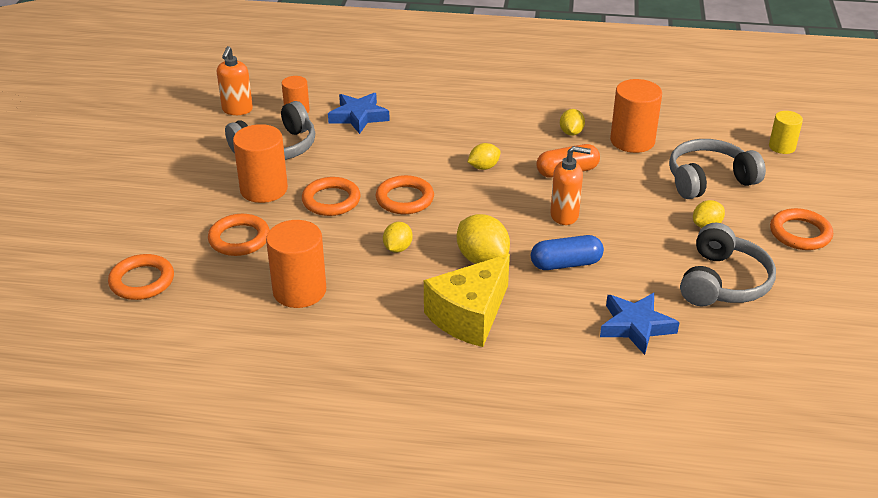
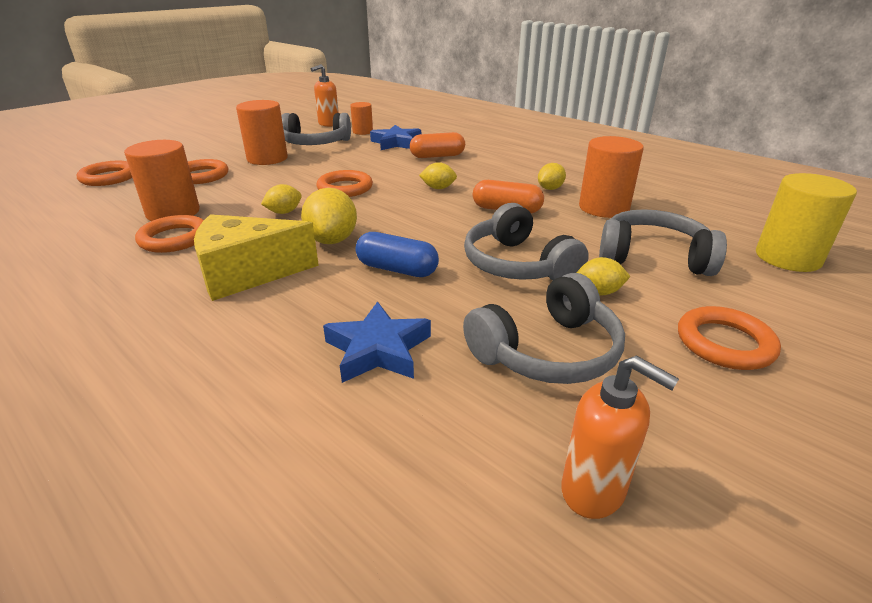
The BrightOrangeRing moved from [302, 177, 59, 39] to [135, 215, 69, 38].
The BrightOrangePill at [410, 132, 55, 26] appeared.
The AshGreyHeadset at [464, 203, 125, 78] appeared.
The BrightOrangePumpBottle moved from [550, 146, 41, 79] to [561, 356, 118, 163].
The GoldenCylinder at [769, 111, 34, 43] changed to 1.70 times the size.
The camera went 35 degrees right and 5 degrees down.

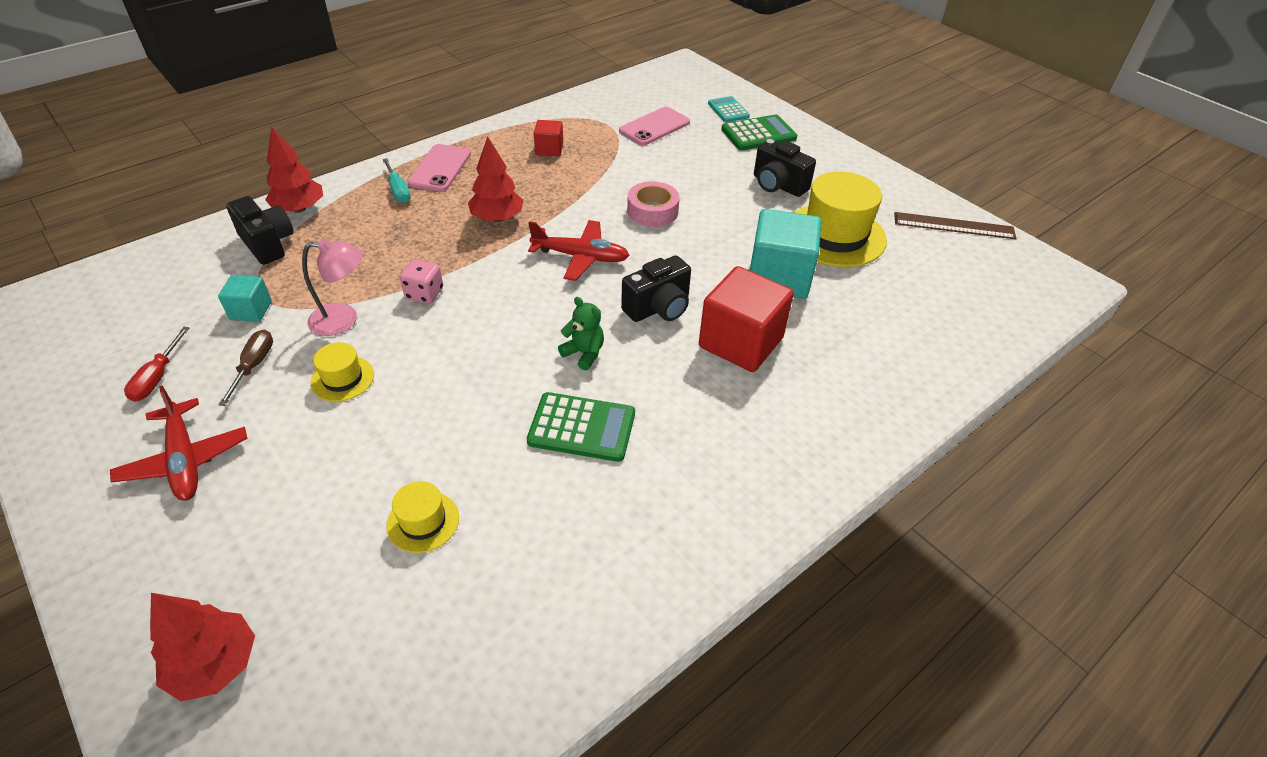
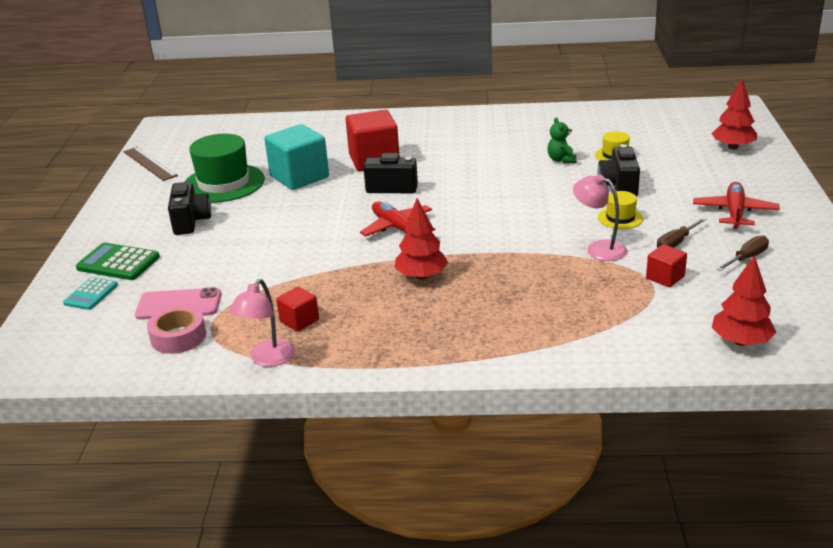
The RosyTape moved from [627, 181, 53, 46] to [147, 306, 59, 48].
The GoldenTallHat at [794, 172, 93, 95] became the GreenTallHat at [184, 134, 81, 69].
The RosyReadingLamp at [229, 279, 66, 88] appeared.
The GreenTeddy moved from [558, 297, 46, 74] to [547, 117, 30, 46].
The EbonyPhotoCamera moved from [226, 196, 68, 69] to [598, 144, 42, 52].
The AquaBlock at [218, 275, 54, 47] became the RedBlock at [646, 244, 41, 43].
The RedFirTree moved from [265, 126, 58, 87] to [712, 255, 64, 91].
The RedScrewdriver at [124, 327, 66, 75] became the RussetScrewdriver at [716, 235, 53, 36].
The AquaScrewdriver at [383, 158, 28, 45] disappeared.
The RosyGameDie at [400, 259, 43, 45] disappeared.
The RosyMobilePhone at [407, 144, 64, 47] disappeared.
The GreenPocketCalculator at [527, 392, 108, 70] disappeared.
The camera went 135 degrees left and 15 degrees down.

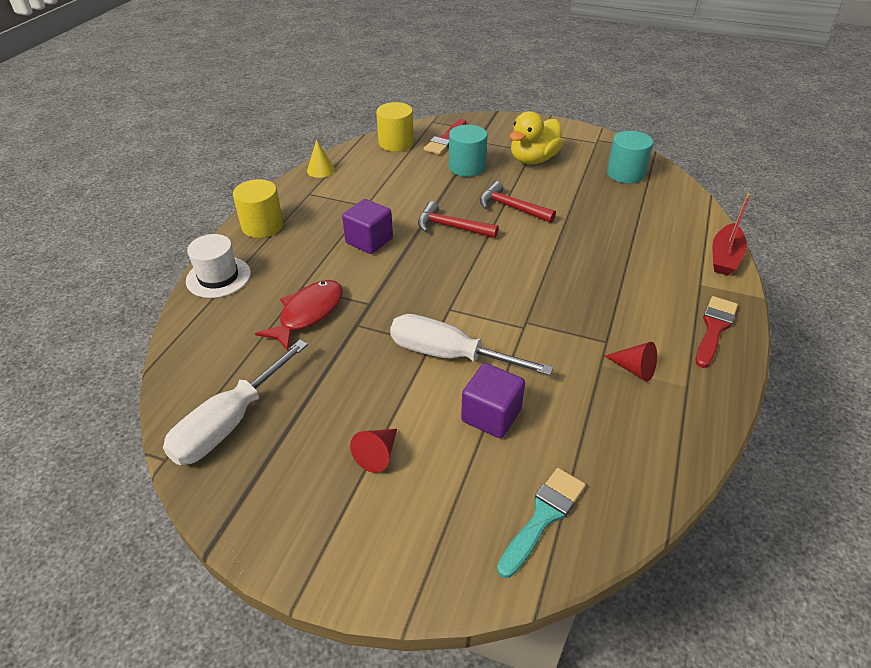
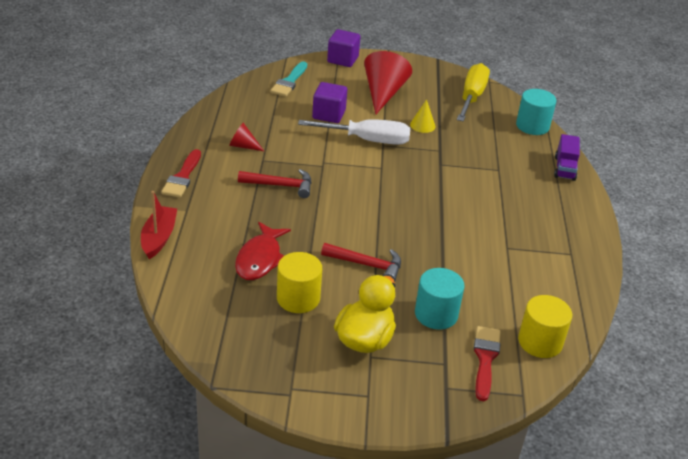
The RedFish moved from [255, 280, 88, 71] to [235, 222, 56, 58].
The RedCarpenter'sHammer moved from [418, 201, 81, 37] to [238, 169, 74, 29].
The GoldenCylinder moved from [233, 179, 50, 59] to [277, 252, 45, 61].
The RoyalPurpleBlock moved from [342, 199, 51, 55] to [327, 29, 33, 38].
The RedCone at [350, 429, 47, 44] changed to 2.00 times the size.
The GoldenCone moved from [307, 139, 28, 39] to [410, 99, 26, 34].
The WhiteScrewdriver at [163, 340, 145, 125] became the GoldenScrewdriver at [457, 63, 33, 58].
The AquaCylinder moved from [607, 131, 46, 53] to [516, 89, 40, 46].
The WhiteTallHat at [186, 234, 65, 64] was replaced by the RoyalPurpleLorry at [554, 134, 26, 47].
The camera went 160 degrees right and 5 degrees down.

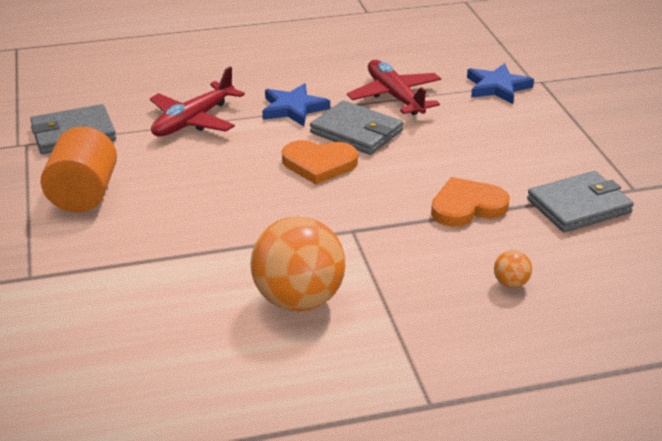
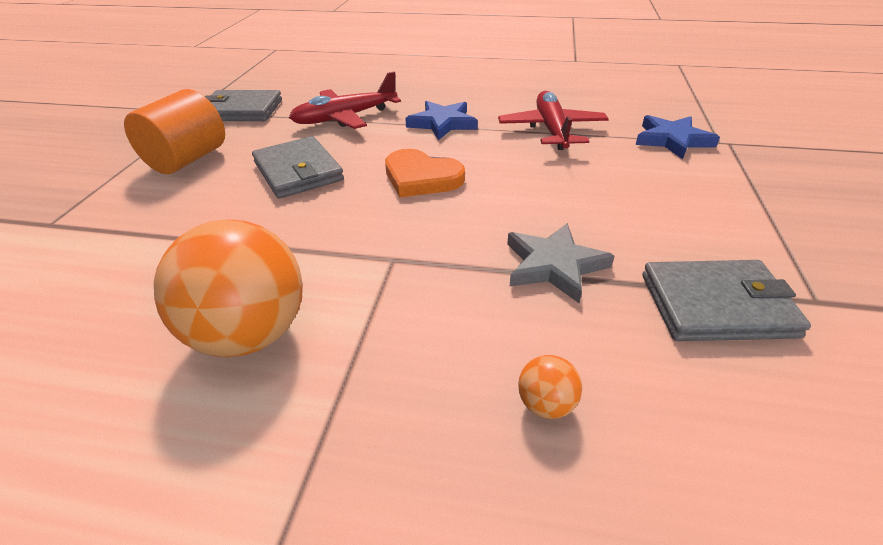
The AshGreyBillfold moved from [310, 100, 93, 55] to [252, 136, 92, 63].
The BrightOrangeHeart at [431, 177, 79, 50] was replaced by the AshGreyStarShape at [507, 223, 108, 80].
The camera went 25 degrees right and 5 degrees up.

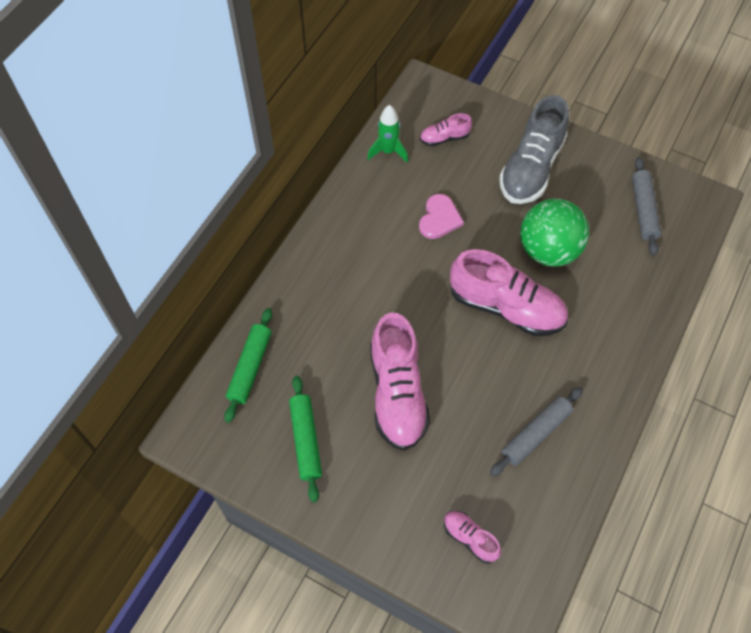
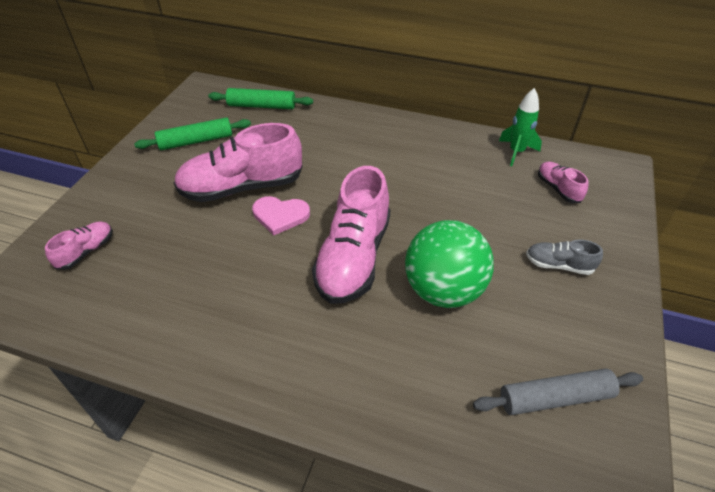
The RosyHeart moved from [419, 194, 45, 45] to [252, 196, 58, 39].
The AshGreySneaker at [499, 95, 70, 109] changed to 0.48 times the size.
The AshGreyPastryRoller at [490, 387, 93, 89] disappeared.
The camera went 80 degrees right and 15 degrees down.

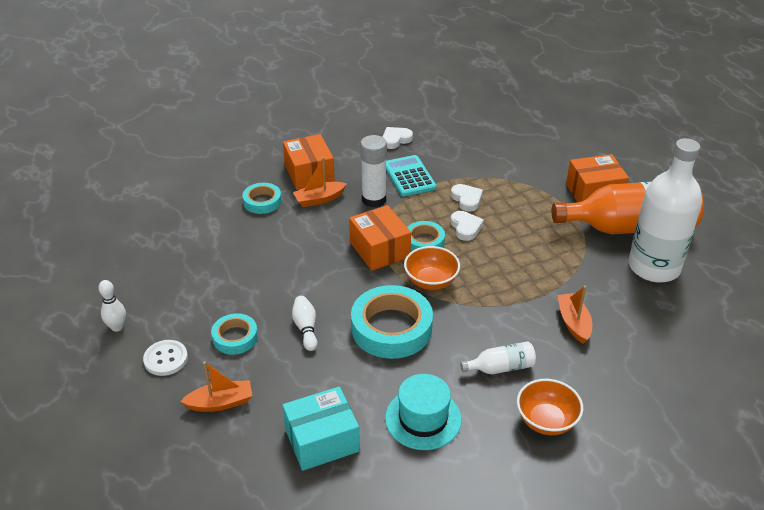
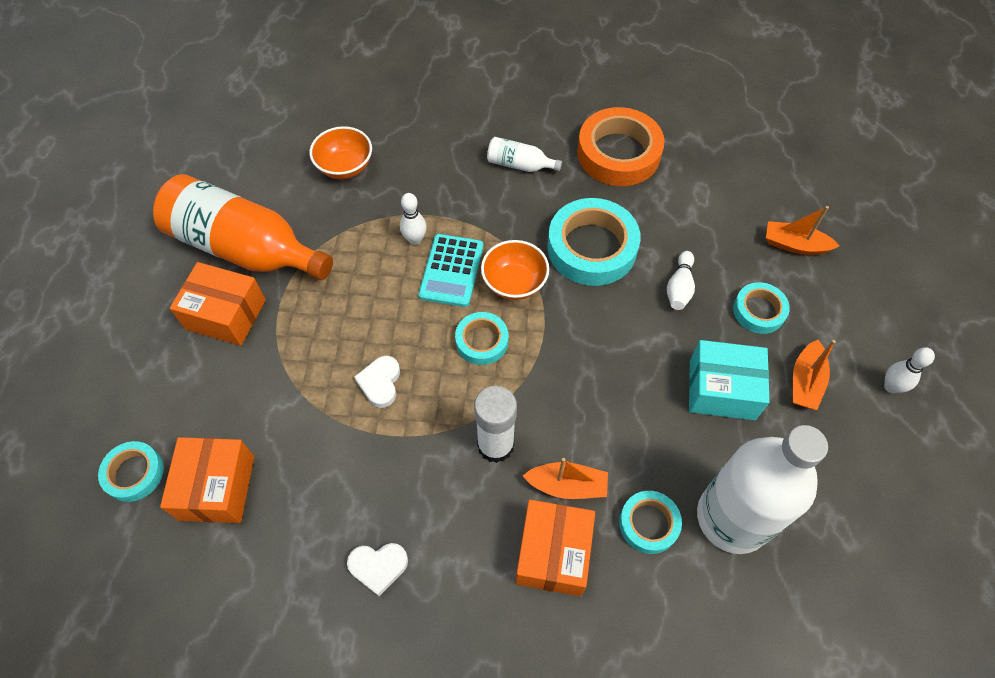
The AquaTape at [98, 441, 66, 61] appeared.
The BrightOrangeBox moved from [349, 205, 62, 66] to [160, 437, 94, 86].
The BrightOrangeServingBowl moved from [517, 379, 66, 56] to [310, 126, 62, 53].
The WhiteBowlingPin at [400, 193, 27, 52] appeared.
The AquaPocketCalculator moved from [386, 155, 51, 42] to [418, 234, 65, 73].
The AquaTallHat at [385, 374, 77, 76] was replaced by the BrightOrangeTape at [577, 107, 88, 79].
The AquaBox moved from [282, 386, 78, 85] to [689, 340, 81, 80].
The WhiteDrinkBottle moved from [628, 138, 74, 144] to [697, 425, 131, 129].
The BrightOrangeBoat moved from [557, 286, 35, 58] to [793, 340, 43, 70].
The WhiteButton at [143, 340, 45, 36] disappeared.
The WhiteHeart at [450, 211, 34, 30] disappeared.
The camera went 150 degrees left and 20 degrees up.

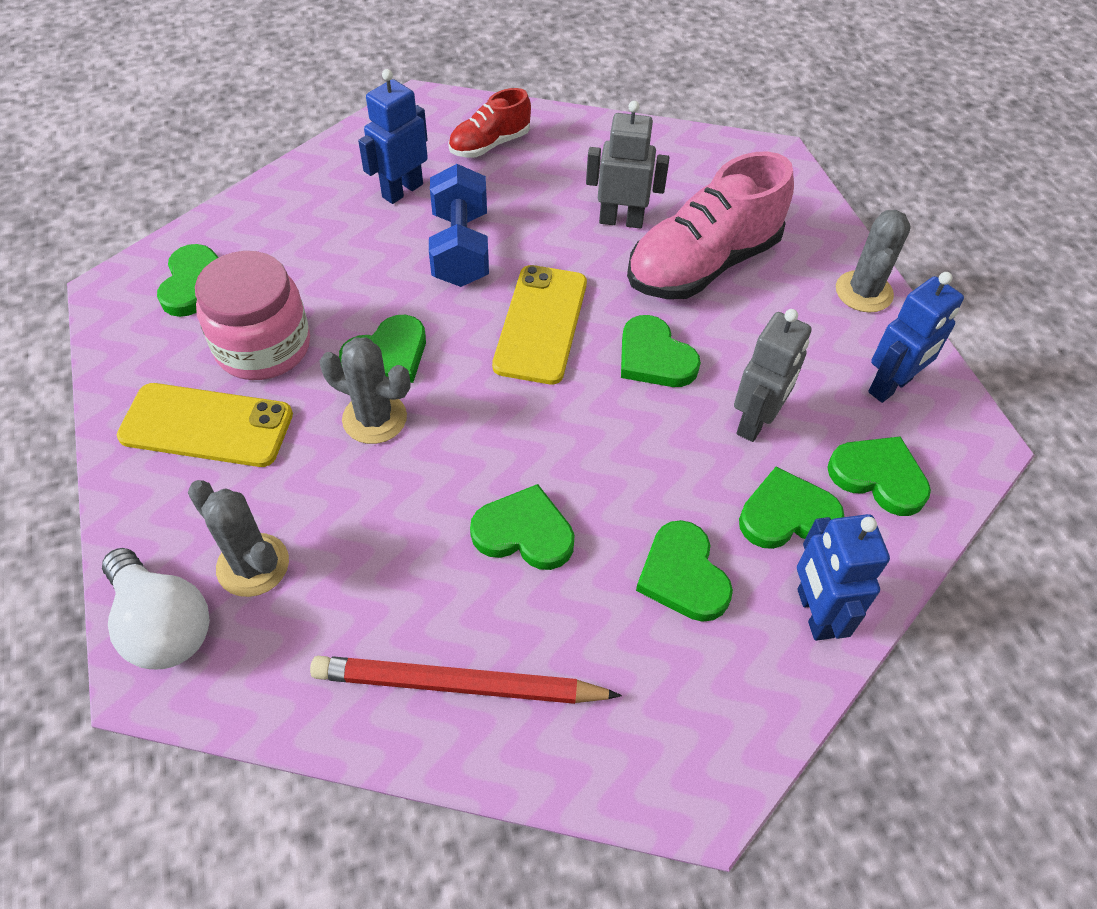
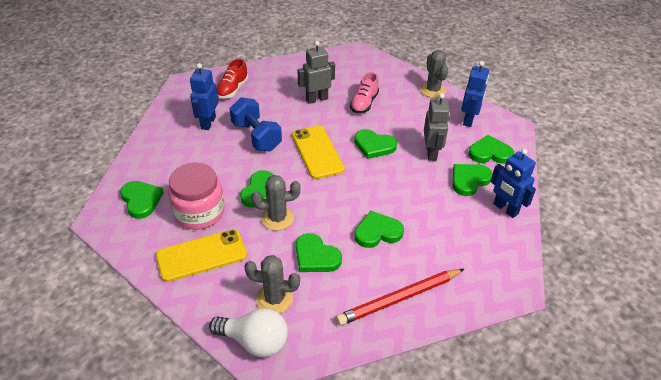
The GreenHeart moved from [636, 520, 97, 102] to [296, 233, 46, 39].
The RosySneaker at [627, 151, 167, 148] changed to 0.54 times the size.
The camera went 30 degrees left and 10 degrees down.

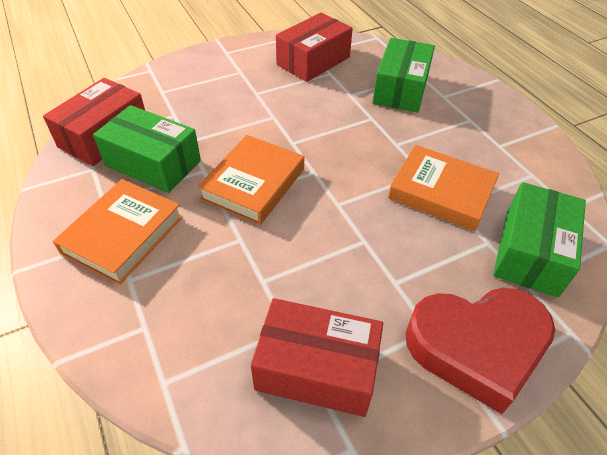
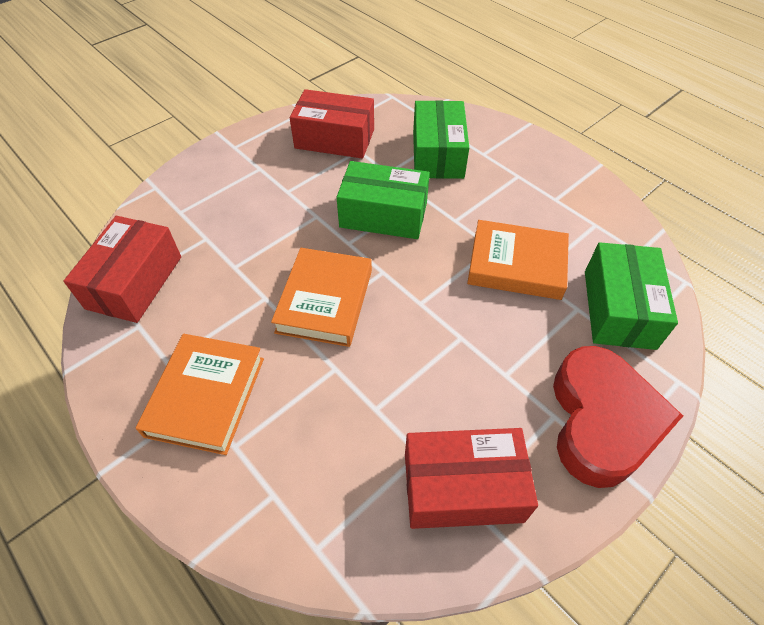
The RedBox at [276, 13, 77, 69] turned 75 degrees clockwise.
The GreenBox moved from [93, 105, 108, 88] to [336, 161, 94, 78].
The RedHeart at [406, 288, 149, 126] turned 60 degrees counterclockwise.
The camera went 15 degrees left and 5 degrees up.

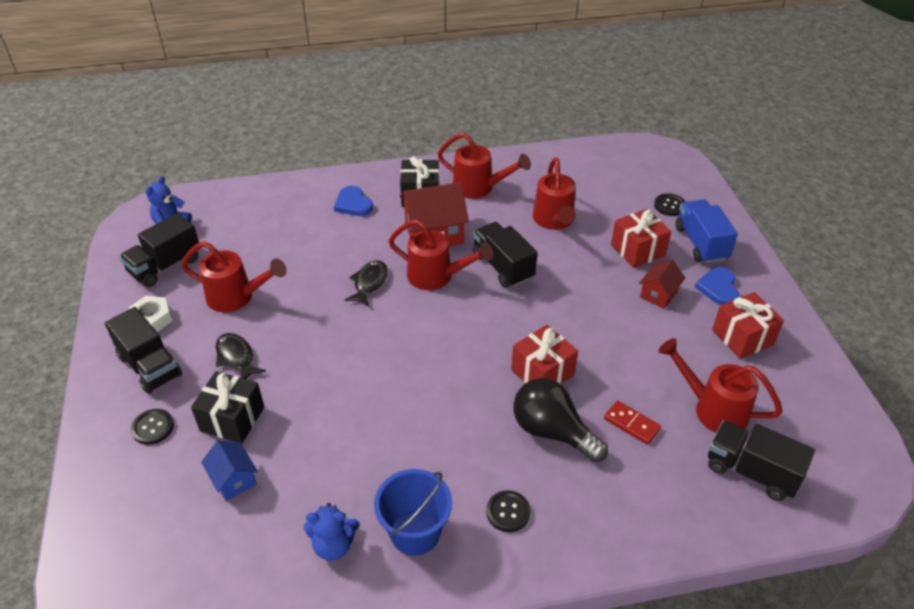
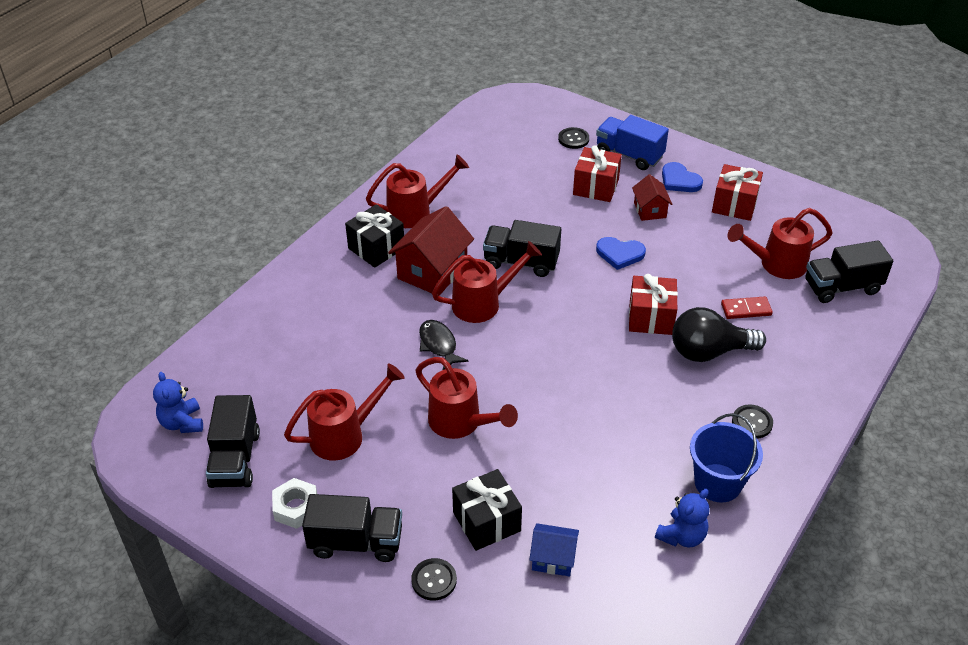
The RedWateringPot moved from [533, 157, 43, 73] to [415, 357, 103, 82].
The CobaltHeart moved from [334, 186, 39, 30] to [596, 237, 50, 33].
The EbonyFish at [216, 333, 50, 46] disappeared.
The camera went 45 degrees left and 0 degrees up.

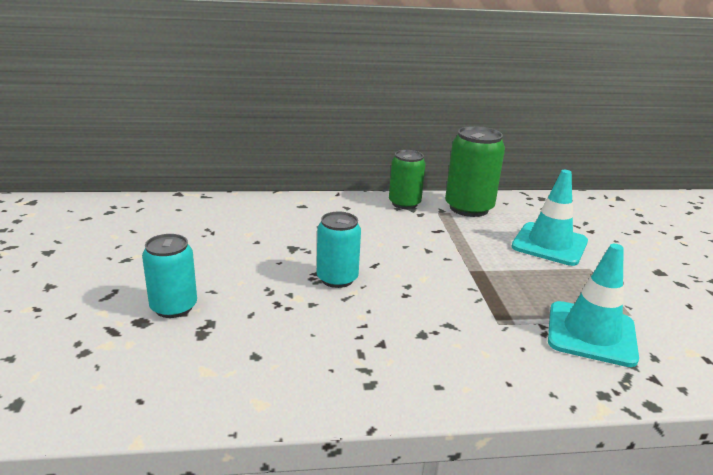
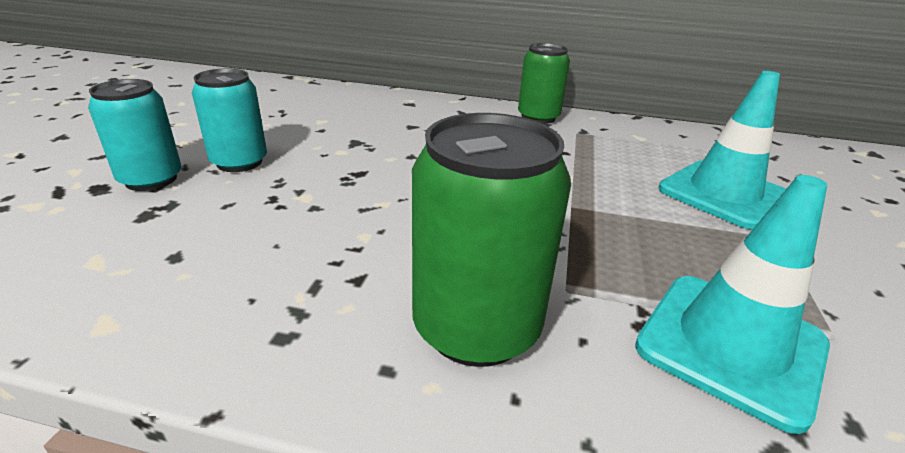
The AquaTin moved from [317, 211, 44, 77] to [192, 68, 75, 104].
The GreenTin moved from [445, 126, 60, 91] to [412, 113, 159, 254].
The camera went 20 degrees right and 5 degrees up.

